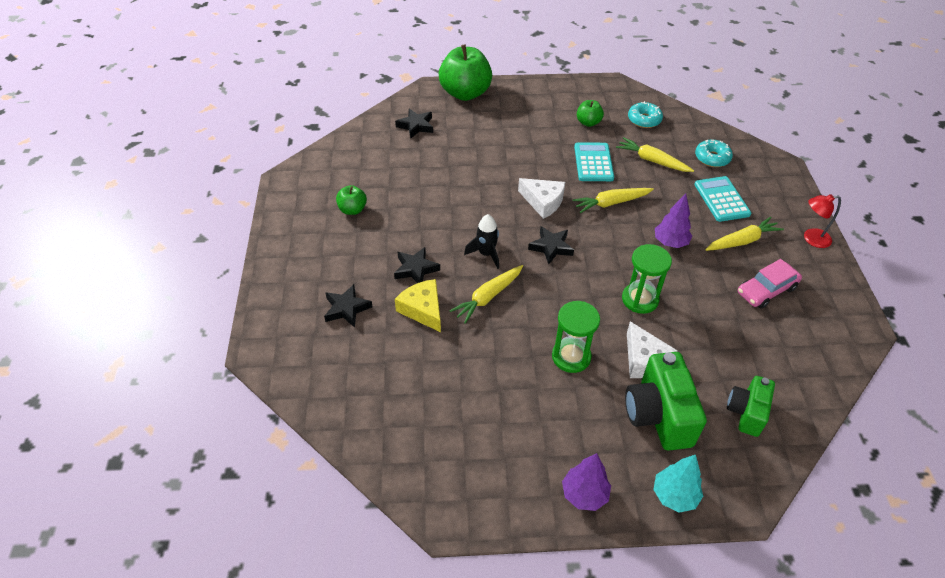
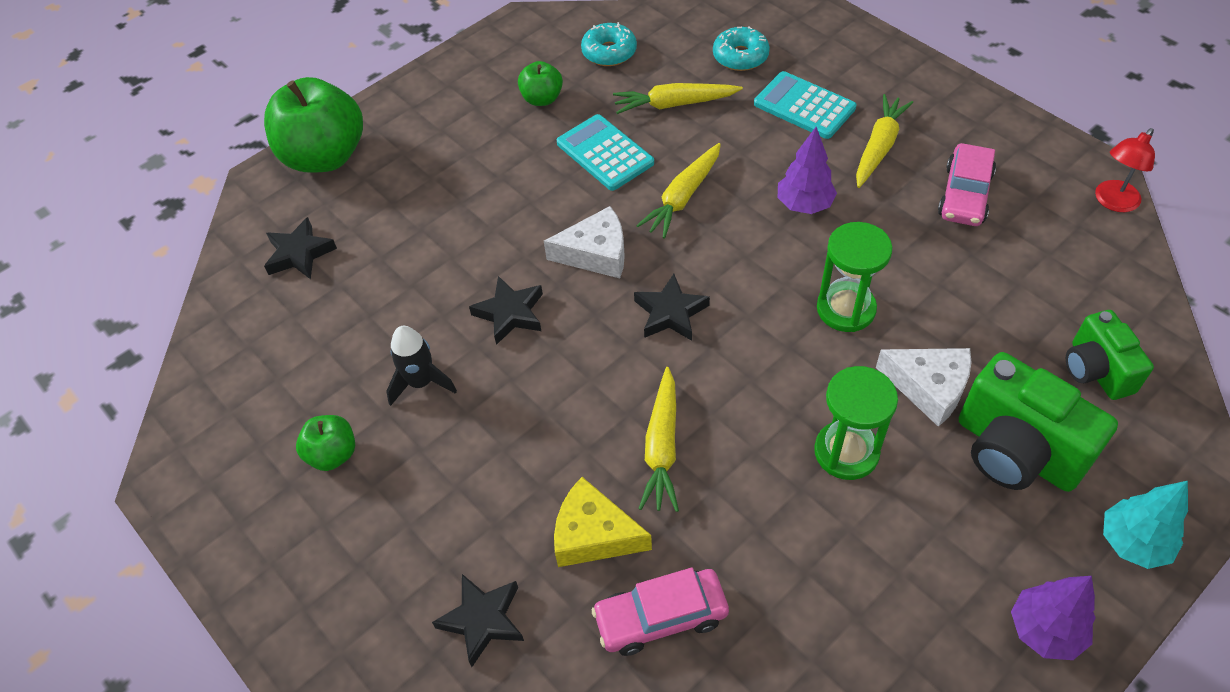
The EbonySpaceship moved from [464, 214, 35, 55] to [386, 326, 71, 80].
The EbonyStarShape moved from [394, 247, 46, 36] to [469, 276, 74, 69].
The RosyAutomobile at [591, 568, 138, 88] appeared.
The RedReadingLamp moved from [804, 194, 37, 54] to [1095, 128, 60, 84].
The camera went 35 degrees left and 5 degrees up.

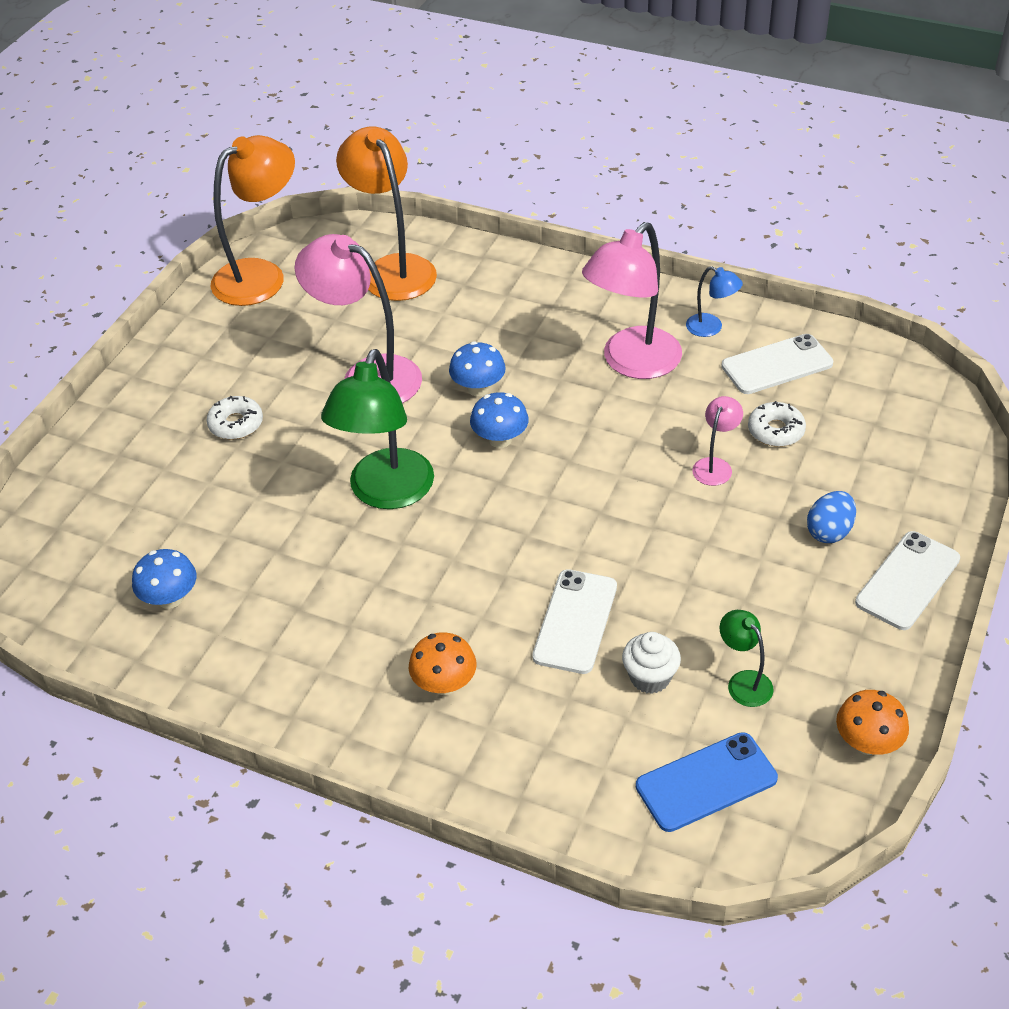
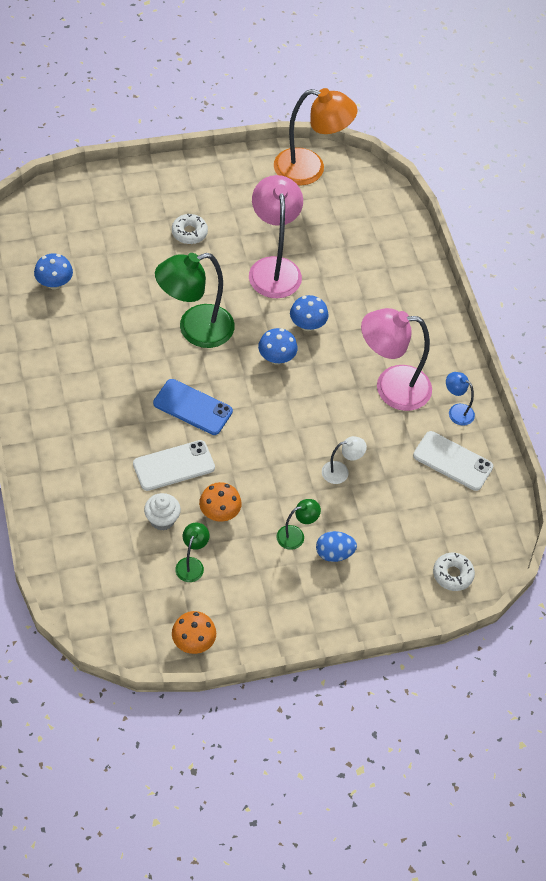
The CobaltMobilePhone moved from [636, 732, 142, 100] to [153, 379, 80, 56].
The BrightOrangeToadstool moved from [409, 632, 67, 63] to [199, 482, 43, 40].
The GreenReadingLamp at [277, 499, 44, 51] appeared.
The RosyReadingLamp at [692, 396, 51, 90] became the WhiteReadingLamp at [322, 436, 45, 48].
The WhiteGlazedDonut moved from [748, 401, 58, 46] to [433, 552, 42, 39].
The CobaltReadingLamp at [686, 266, 57, 71] turned 135 degrees clockwise.
The BrightOrangeReadingLamp at [336, 126, 101, 175] disappeared.
The WhiteMobilePhone at [855, 531, 105, 99] disappeared.
The camera went 45 degrees right and 10 degrees up.

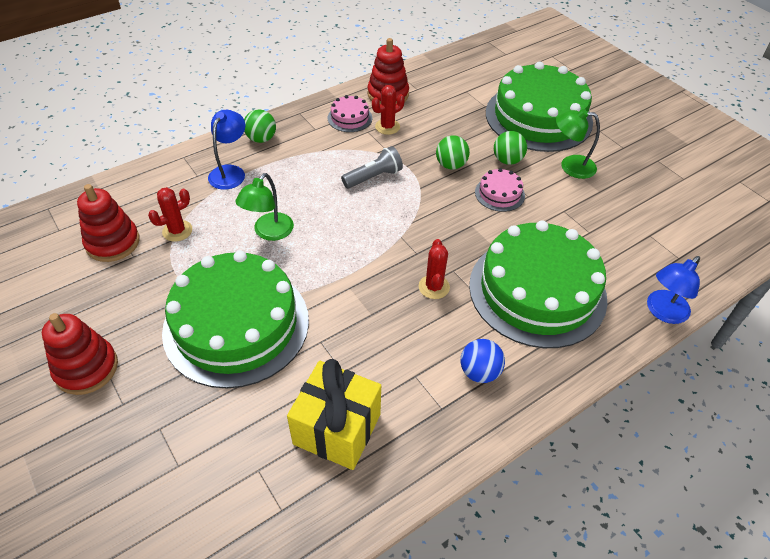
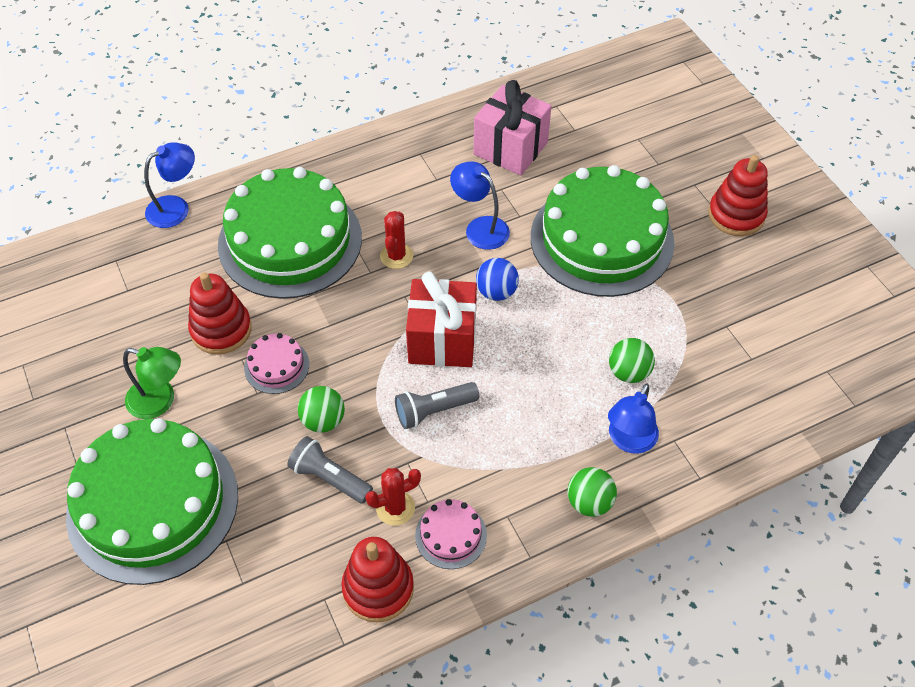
The RedRingStacker moved from [77, 184, 63, 78] to [188, 272, 64, 83].
The AshGreyPocketTorch at [287, 436, 86, 68] appeared.
The RedPresent at [406, 272, 71, 95] appeared.
The CobaltReadingLamp at [450, 161, 60, 89] appeared.
The GoldenPresent at [287, 359, 94, 111] became the RosyPresent at [474, 80, 77, 95].
The CobaltPlayBall moved from [461, 339, 44, 44] to [476, 258, 43, 43].
The GreenPlayBall moved from [494, 131, 33, 34] to [609, 338, 46, 45].
The RedSaguaroCactus at [148, 187, 44, 55] disappeared.
The GreenReadingLamp at [235, 173, 59, 68] disappeared.
The camera went 170 degrees left and 5 degrees up.

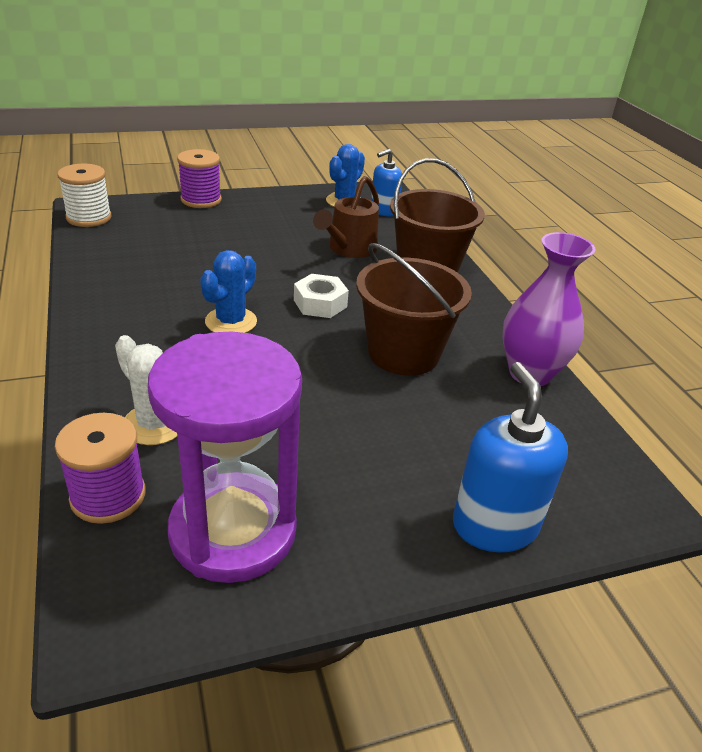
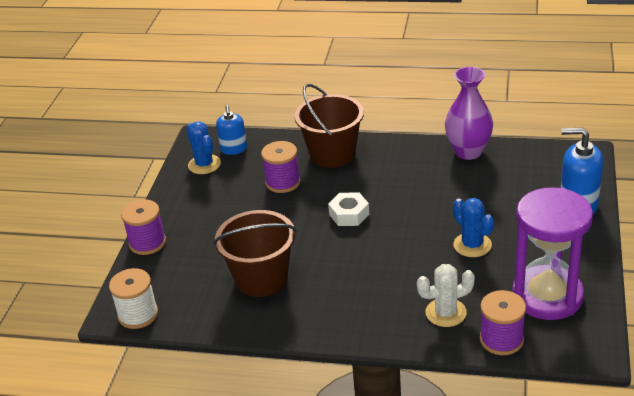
The RussetSandBucket moved from [356, 243, 116, 133] to [213, 210, 84, 87].
The RussetWateringPot at [313, 176, 66, 82] was replaced by the RoyalPurpleReelOfThread at [261, 141, 40, 52].
The CobaltSaguaroCactus moved from [200, 250, 57, 83] to [453, 198, 41, 59].
The camera went 55 degrees left and 0 degrees up.

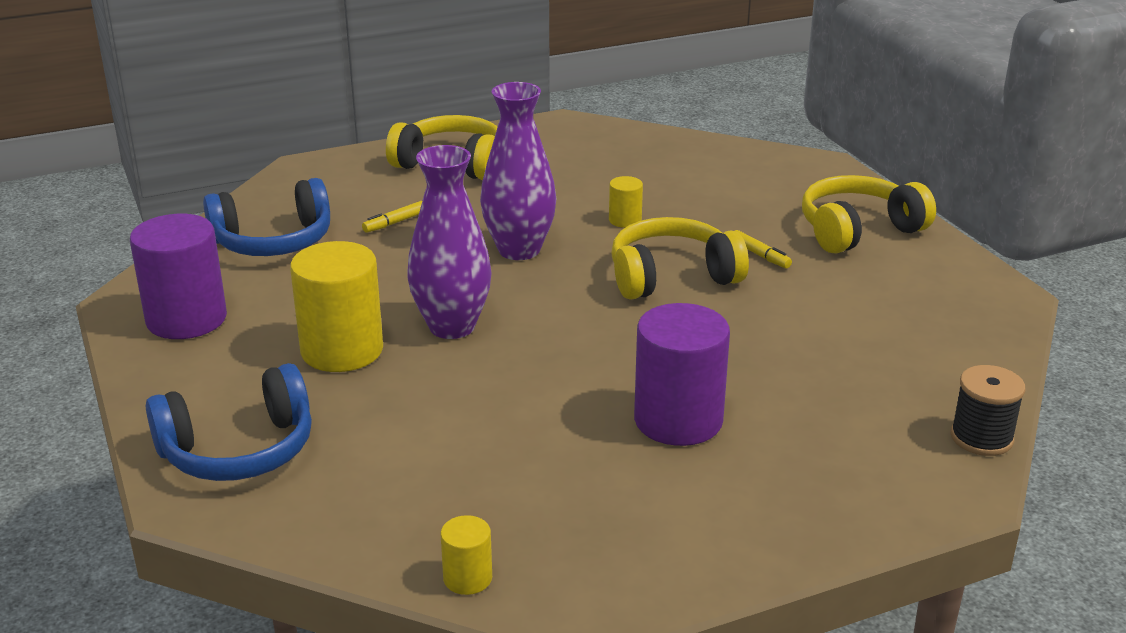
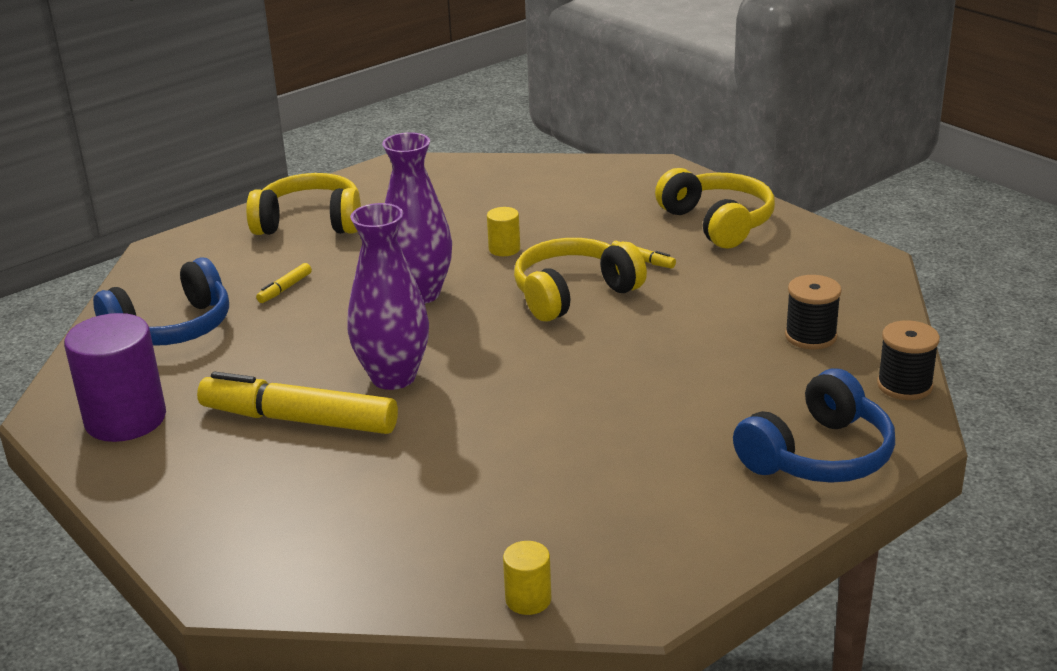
The GoldenCylinder at [290, 241, 93, 131] was replaced by the GoldenMarker at [197, 372, 201, 62].
The GoldenHeadset at [802, 175, 134, 79] turned 105 degrees clockwise.
The CobaltHeadset moved from [146, 363, 166, 118] to [733, 368, 162, 115].
The EbonyReelOfThread at [785, 275, 57, 74] appeared.
The RoyalPurpleCylinder at [634, 303, 96, 143] disappeared.
The camera went 15 degrees left and 0 degrees up.

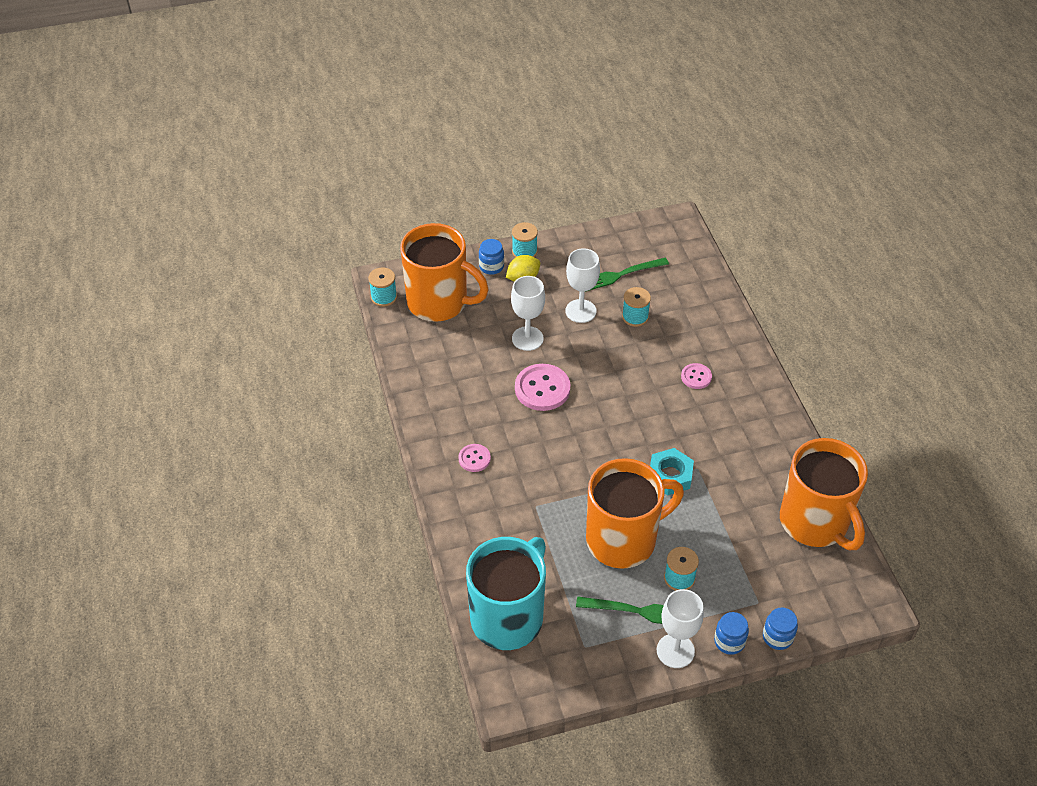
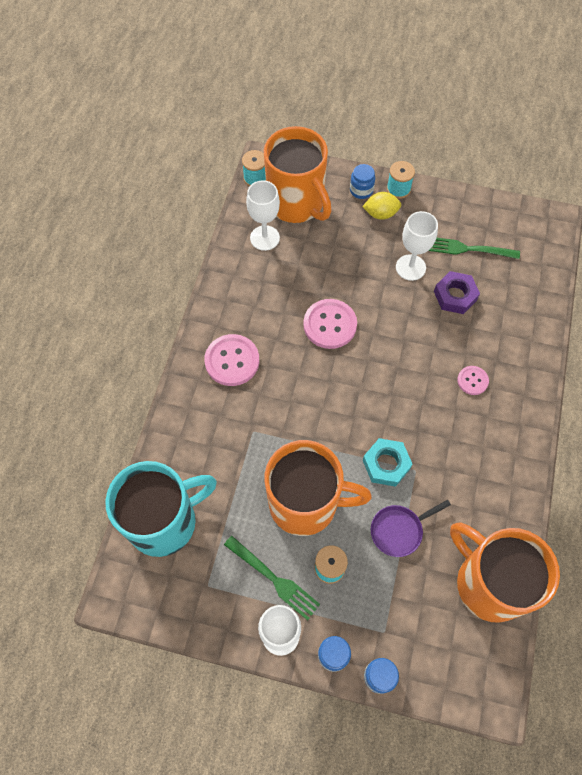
The RosyButton at [458, 444, 33, 28] changed to 1.80 times the size.
The WhiteWineGlass moved from [511, 276, 34, 75] to [246, 180, 34, 71].
The RoyalPurplePan at [371, 500, 80, 57] appeared.
The AquaReelOfThread at [622, 287, 29, 40] was replaced by the RoyalPurpleHexagonNut at [434, 271, 46, 43].
The BrightOrangeCoffeeMug at [780, 438, 88, 112] turned 135 degrees clockwise.
The camera went 30 degrees right and 15 degrees up.

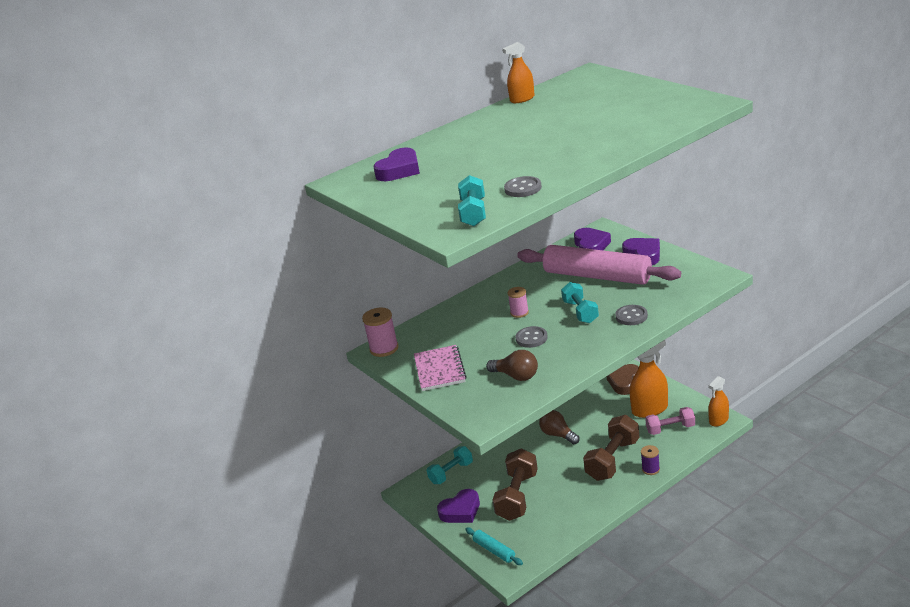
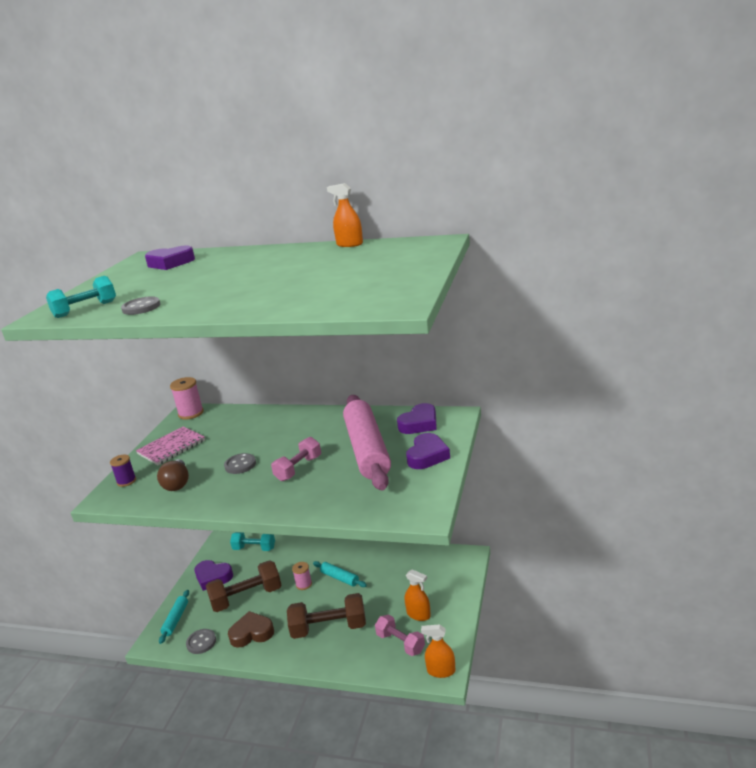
The RoyalPurpleReelOfThread moved from [641, 445, 19, 30] to [110, 455, 26, 32].
The AshGreyButton moved from [615, 305, 33, 20] to [186, 629, 30, 25].
The RussetHeart moved from [607, 364, 32, 31] to [228, 611, 46, 37].
The AquaDumbbell at [561, 282, 38, 41] became the RosyDumbbell at [271, 437, 50, 44].
The RosyReelOfThread moved from [507, 287, 22, 31] to [292, 562, 20, 28].
The RussetLightbulb at [539, 410, 40, 34] was replaced by the AquaPastryRoller at [313, 561, 54, 26].
The BrightOrangeSprayCleaner at [630, 340, 38, 78] changed to 0.62 times the size.
The camera went 50 degrees right and 5 degrees down.

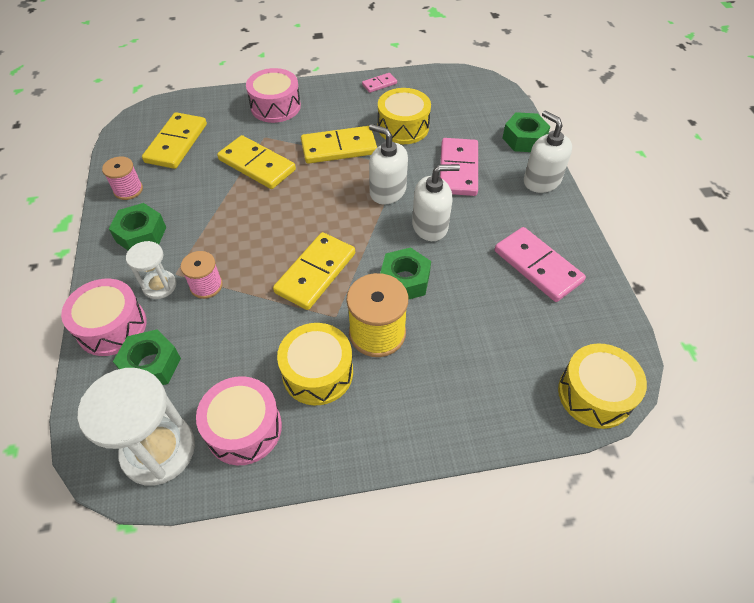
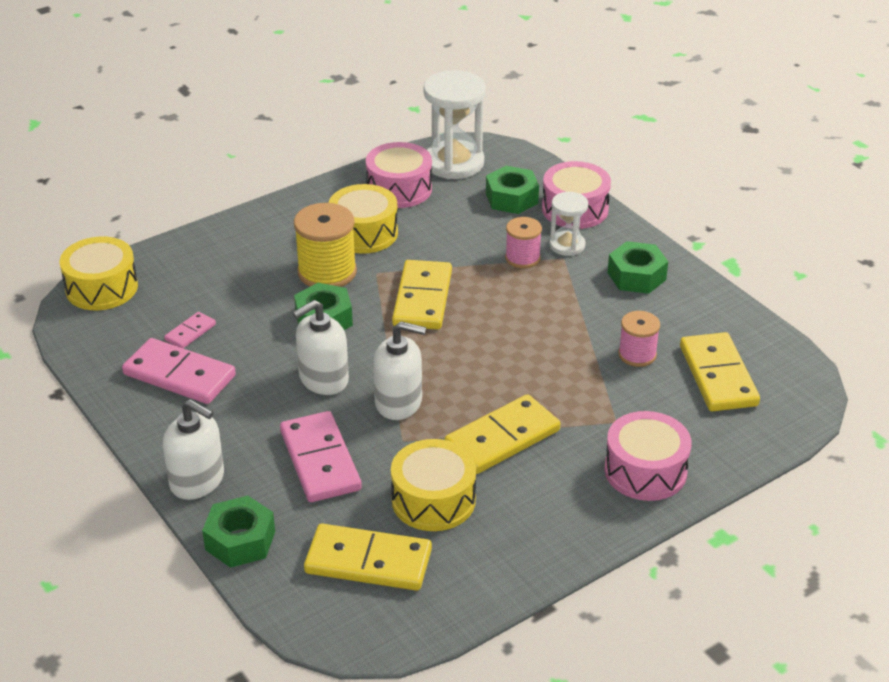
The RosyDominoPiece moved from [362, 73, 35, 20] to [164, 312, 52, 36].
The GoldenDominoPiece moved from [217, 135, 79, 54] to [304, 524, 128, 67].
The RosyReelOfThread moved from [102, 157, 41, 43] to [618, 311, 42, 56].
The camera went 155 degrees right and 15 degrees down.

